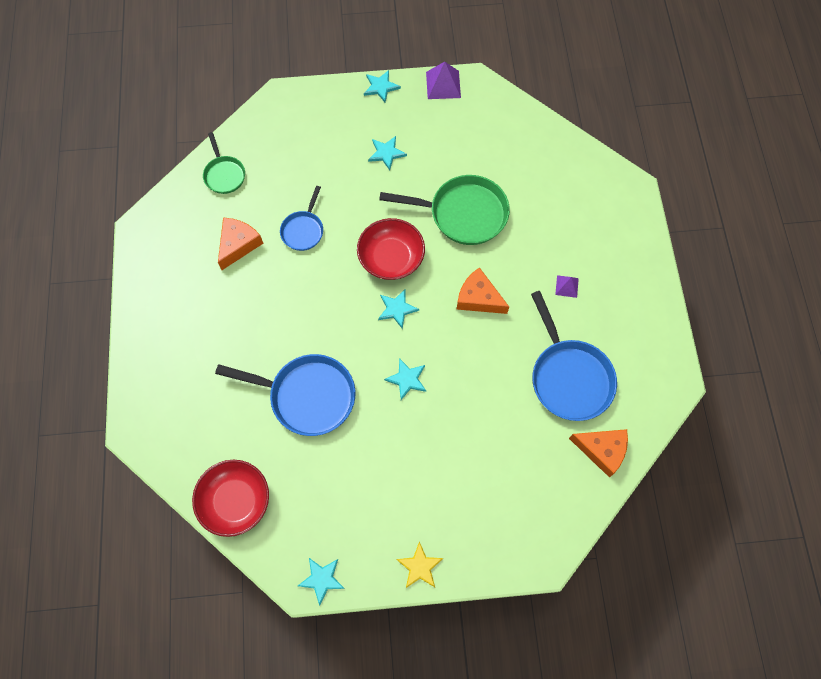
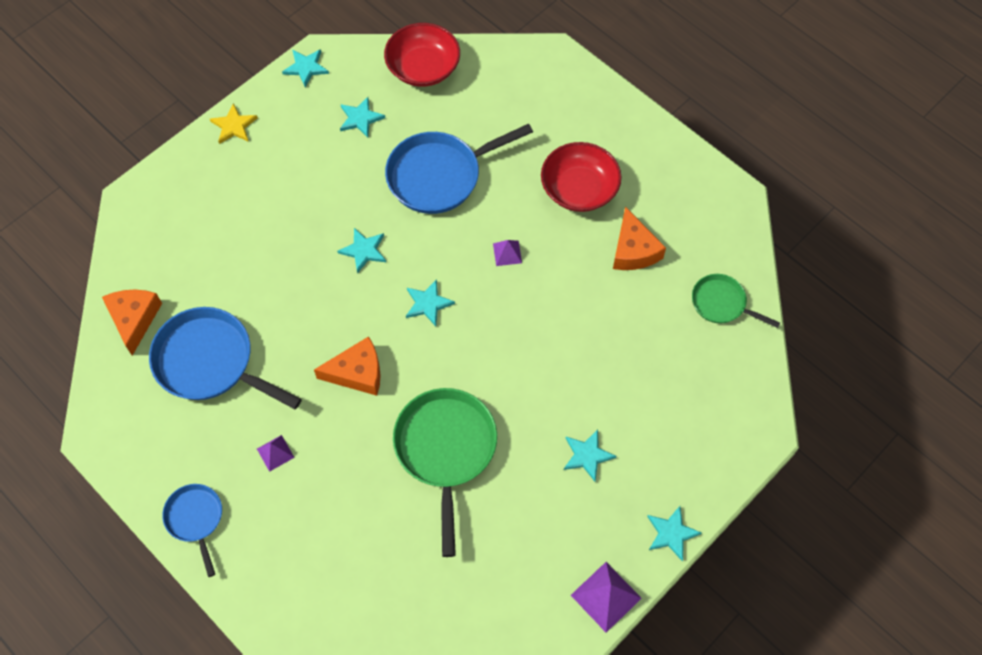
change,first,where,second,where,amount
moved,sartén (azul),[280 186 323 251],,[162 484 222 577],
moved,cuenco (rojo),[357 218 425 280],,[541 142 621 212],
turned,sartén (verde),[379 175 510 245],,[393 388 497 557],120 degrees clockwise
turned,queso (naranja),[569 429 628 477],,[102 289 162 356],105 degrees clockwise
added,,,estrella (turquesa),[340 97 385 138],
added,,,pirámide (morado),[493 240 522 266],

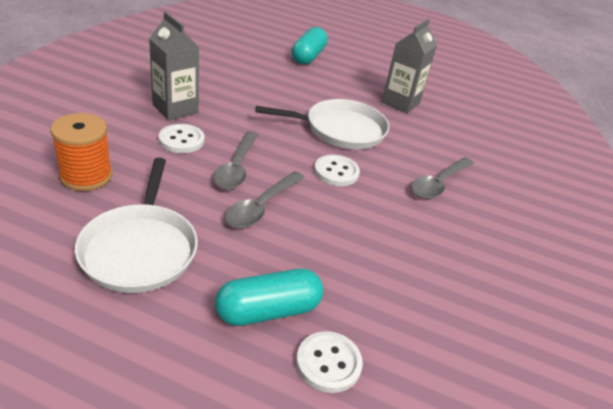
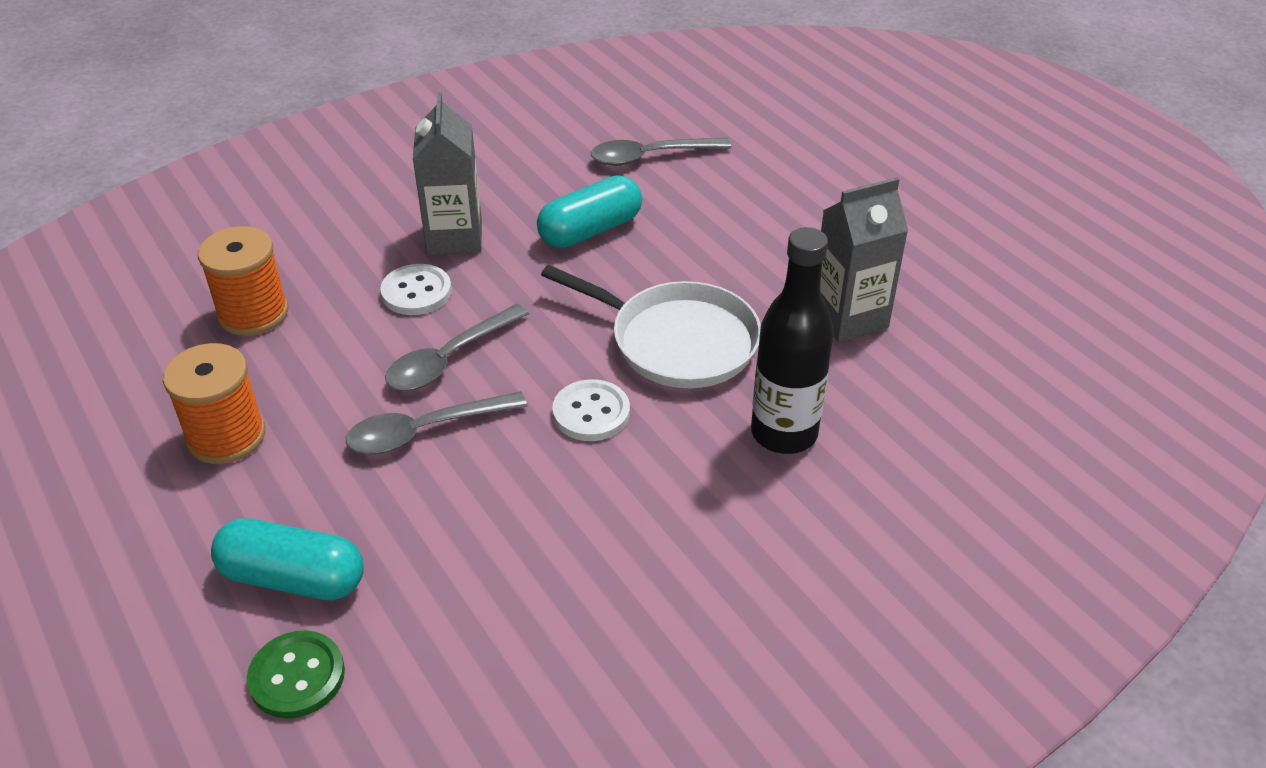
change,first,where,second,where,amount
replaced,sartén (blanco),[75 158 198 293],carrete (naranja),[163 343 266 464],
moved,cápsula (turquesa),[292 27 328 65],,[537 175 642 248],
recoloured,botón (blanco),[296 331 363 393],botón (verde),[247 630 345 719],
moved,cuchara (gris),[411 157 474 199],,[591 137 731 166],
added,,,botella (negro),[751 227 834 454],

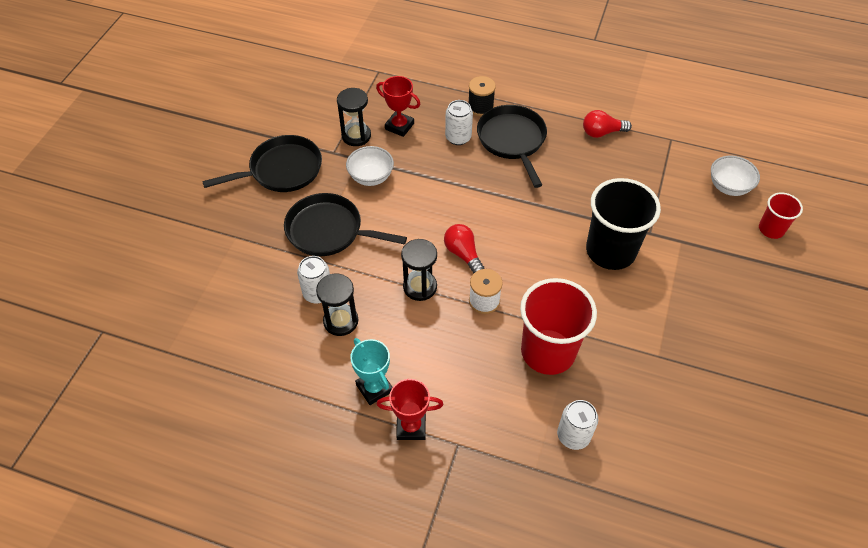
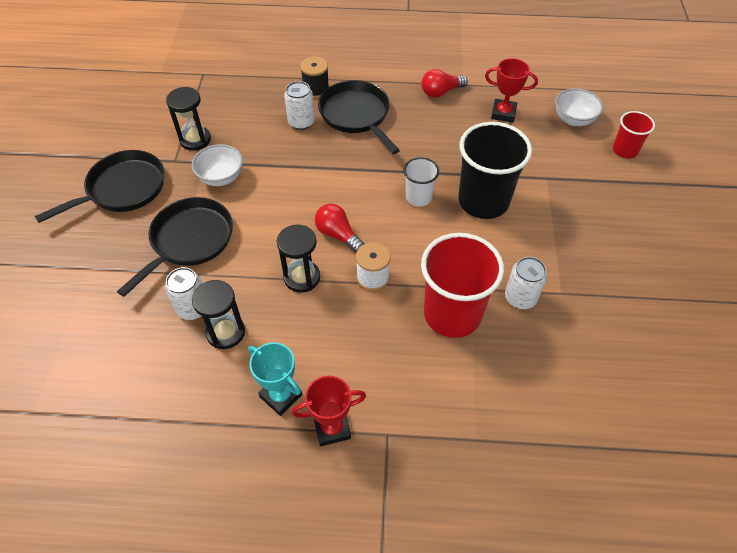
change,first,where,second,where,amount
turned,sartén (negro),[284 193 407 256],,[117 197 233 297],120 degrees clockwise
moved,trofeo (rojo),[376 76 420 137],,[485 58 538 123],
moved,lata (blanco),[557 400 598 450],,[505 257 547 309],
added,,,vaso (blanco),[404 157 439 207],

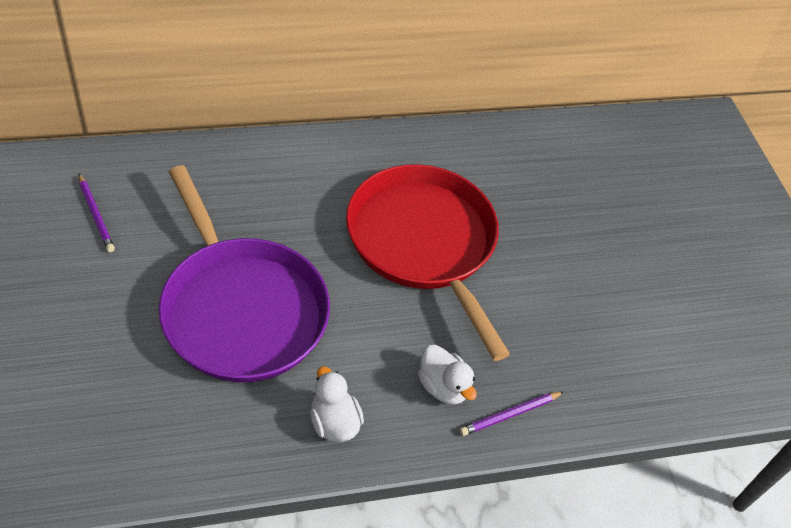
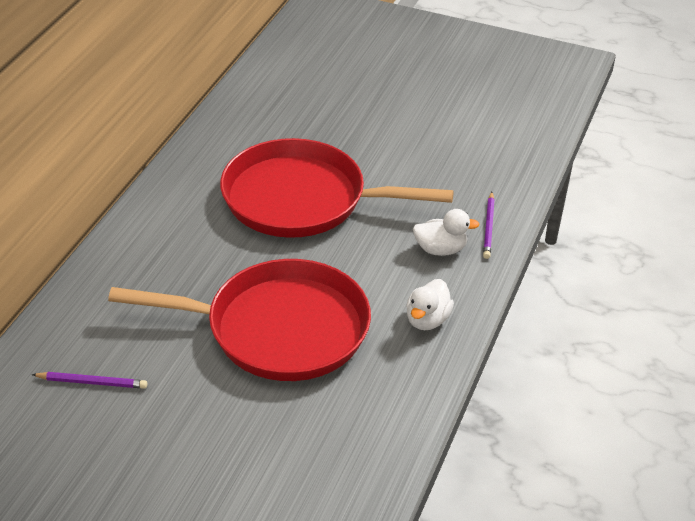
change,first,where,second,where,amount
recoloured,sartén (morado),[159 165 330 382],sartén (rojo),[108 259 371 381],
turned,pato (blanco),[310 367 364 442],,[406 279 454 330],75 degrees counterclockwise

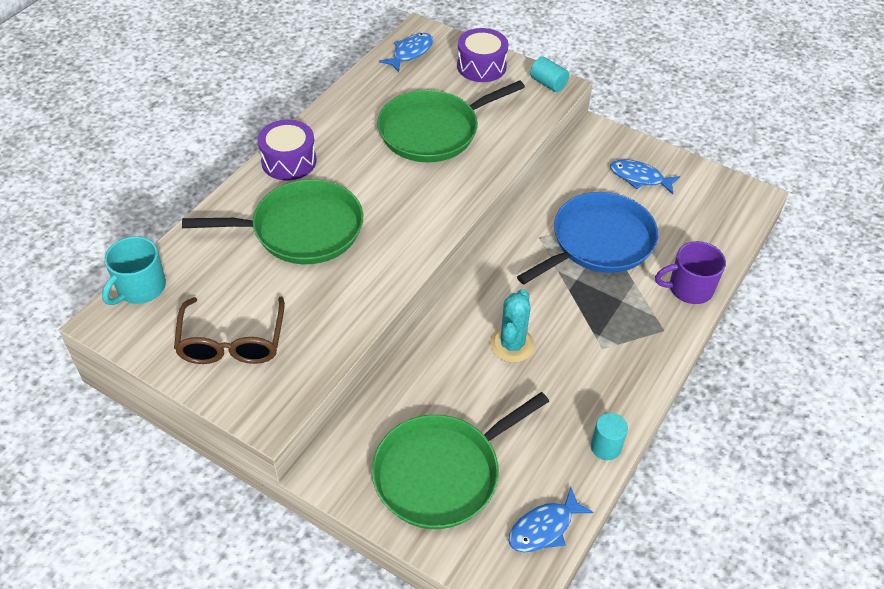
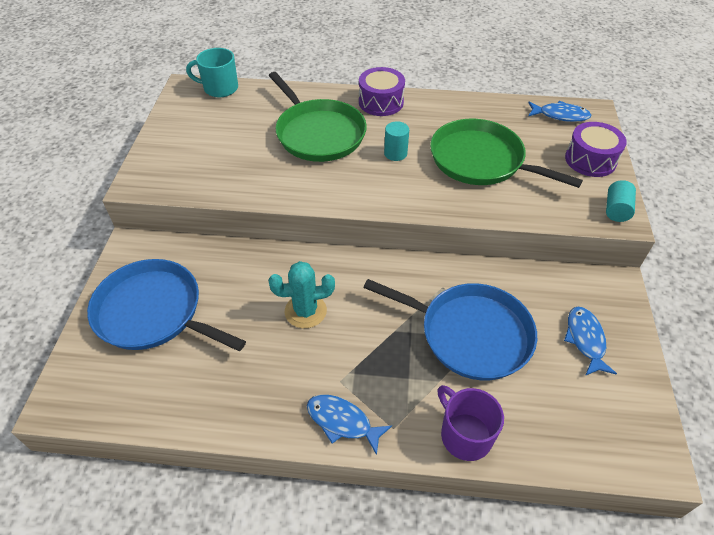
change,first,where,second,where,amount
removed,gafas (marrón),[174 297 285 364],,,
recoloured,sartén (verde),[372 392 549 529],sartén (azul),[87 259 246 351],
moved,pez (azul),[509 487 593 552],,[307 395 392 455],
moved,cilindro (turquesa),[591 413 628 460],,[384 121 409 161],

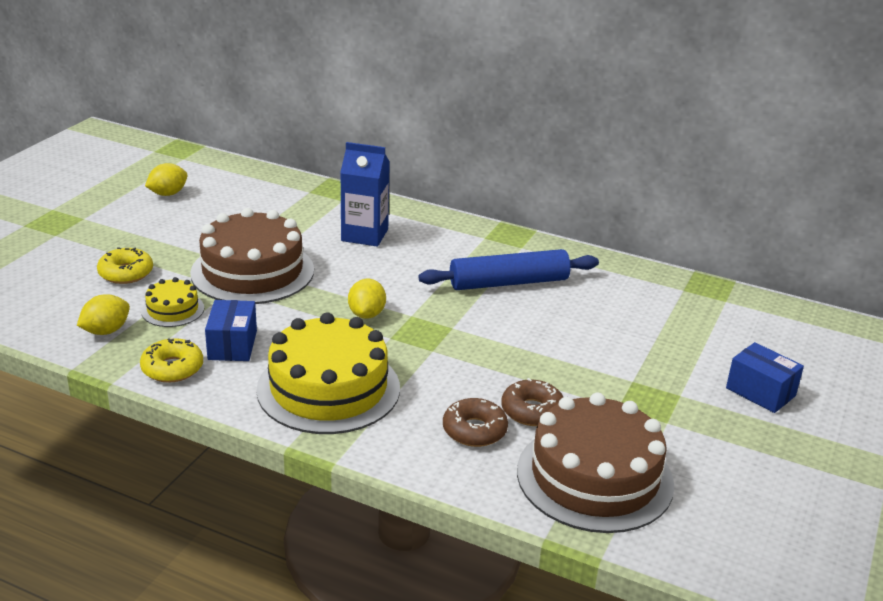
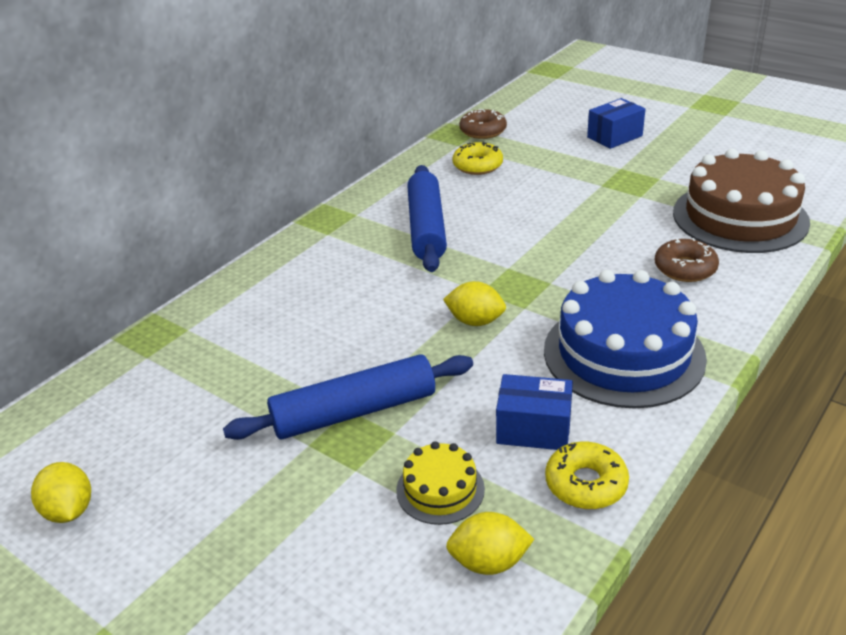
change,first,where,second,where,amount
turned,limón (amarillo),[77 294 130 335],,[446 512 534 575],60 degrees counterclockwise
moved,rosquilla (amarillo),[97 247 153 284],,[453 142 503 175],
replaced,tarta (marrón),[190 208 314 304],rodillo (azul),[223 354 473 440],
recoloured,tarta (amarillo),[256 312 400 434],tarta (azul),[544 270 707 408],
removed,cartón de leche (azul),[340 142 390 247],,,
moved,rosquilla (marrón),[501 378 563 426],,[459 109 507 139],

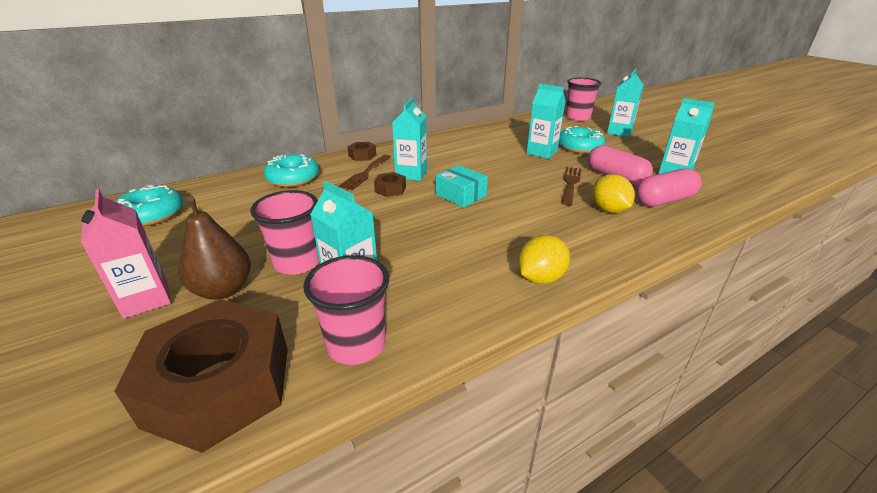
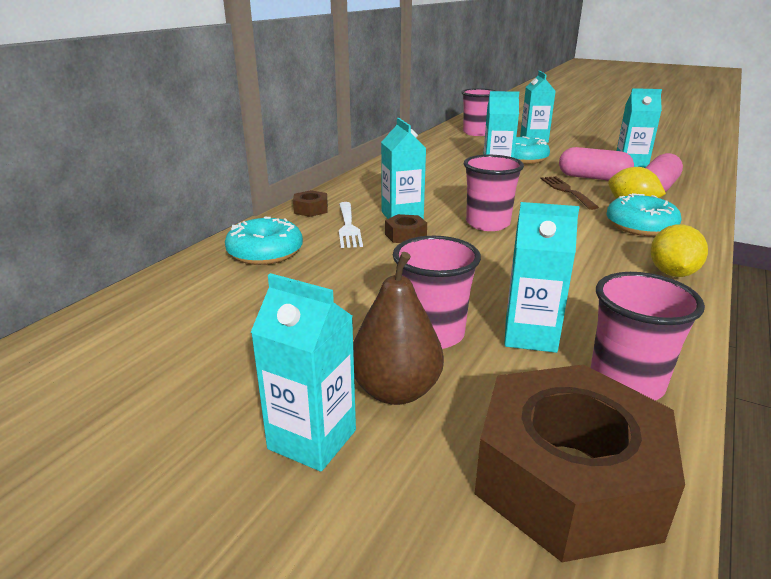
change,first,where,second,where,amount
recoloured,cartón de leche (rosa),[81 189 171 318],cartón de leche (turquesa),[251 273 356 472],
moved,rosquilla (turquesa),[115 185 183 226],,[606 193 682 236],
recoloured,tenedor (marrón),[338 155 391 190],tenedor (blanco),[339 202 363 248],
replaced,caja (turquesa),[436 165 488 207],vaso (rosa),[464 155 524 231],

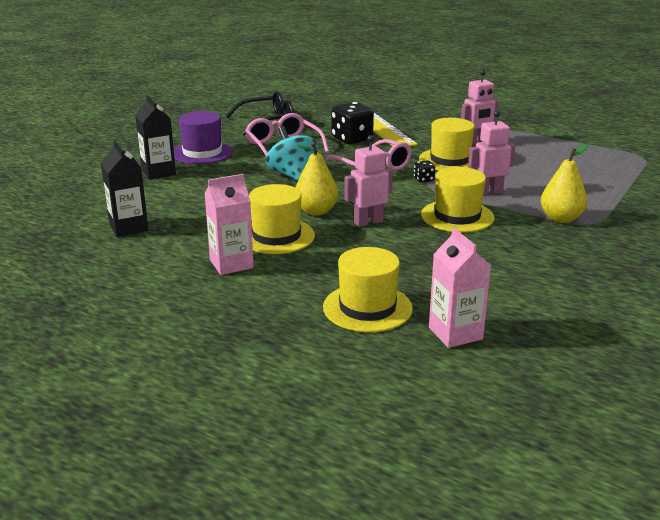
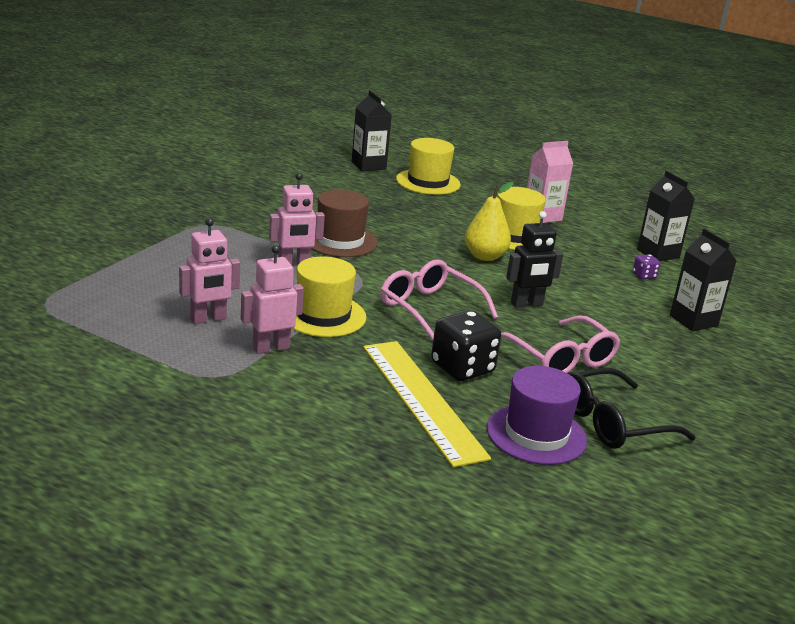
change,first,where,second,where,amount
moved,sombrero (morado),[174 111 233 164],,[487 366 587 465],
replaced,peonza (turquesa),[265 126 318 181],robot (negro),[506 211 563 308],
moved,robot (rosa),[344 135 392 227],,[179 218 240 324],
removed,dado (negro),[414 161 435 182],,,
recoloured,sombrero (amarillo),[421 167 494 233],sombrero (marrón),[311 190 378 257],
recoloured,cartón de leche (rosa),[429 228 491 348],cartón de leche (negro),[352 90 392 171],
removed,pera (amarillo),[541 144 589 223],,,
added,,,dado (morado),[633 254 660 279],

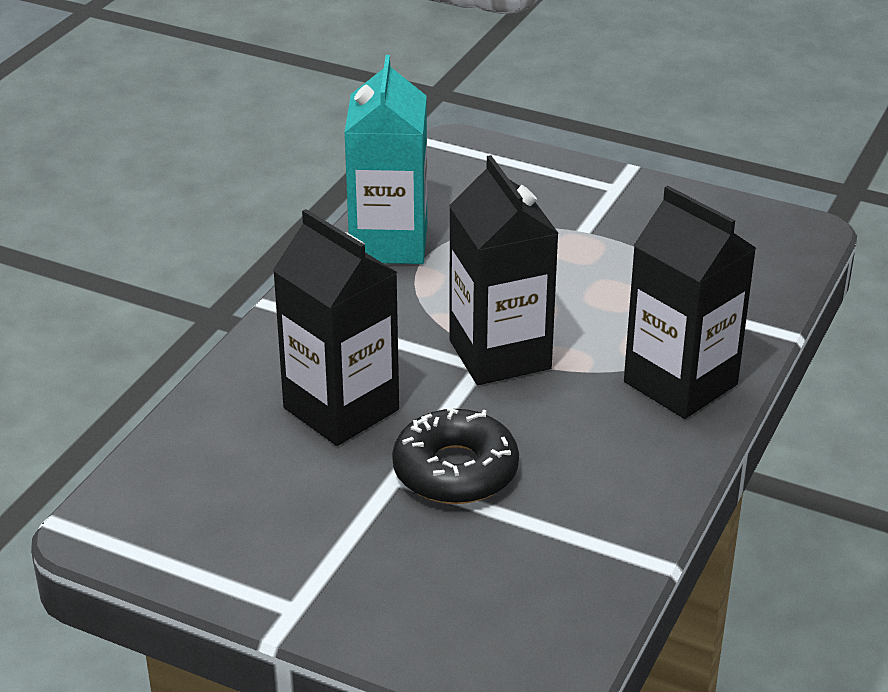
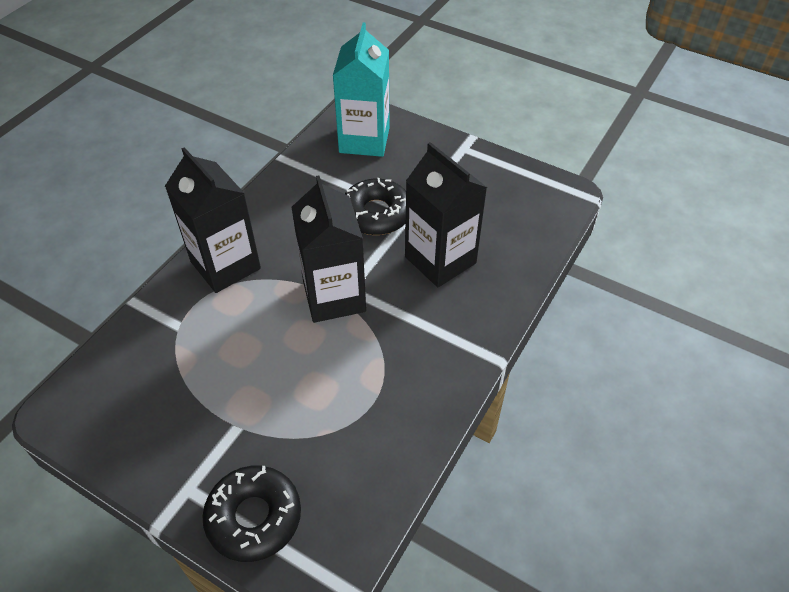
change,first,where,second,where,amount
moved,cartón de leche (turquesa),[344 55 427 264],,[333 22 389 157],
added,,,rosquilla (negro),[202 466 301 562],

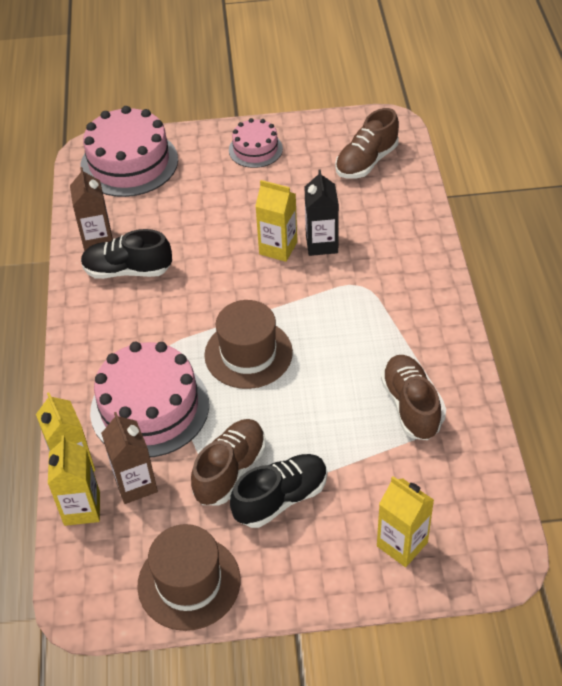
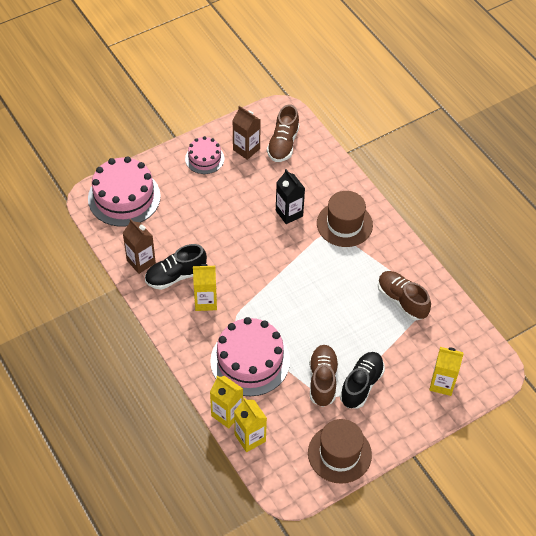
change,first,where,second,where,amount
moved,cartón de leche (marrón),[101 412 158 504],,[233 106 261 160],
moved,sombrero (marrón),[204 300 293 389],,[317 191 373 247],
moved,cartón de leche (amarillo),[255 180 297 262],,[193 264 217 311],

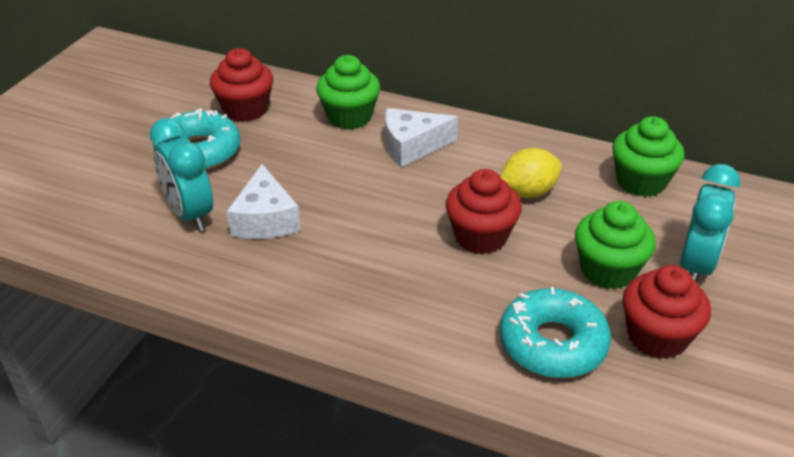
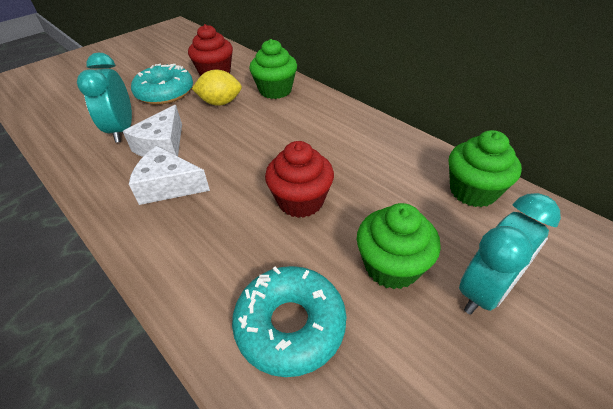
change,first,where,second,where,amount
moved,queso (blanco),[385 108 458 167],,[129 146 210 205],
moved,limón (amarillo),[500 148 562 198],,[192 70 242 106],
removed,magdalena (rojo),[623 265 711 359],,,

